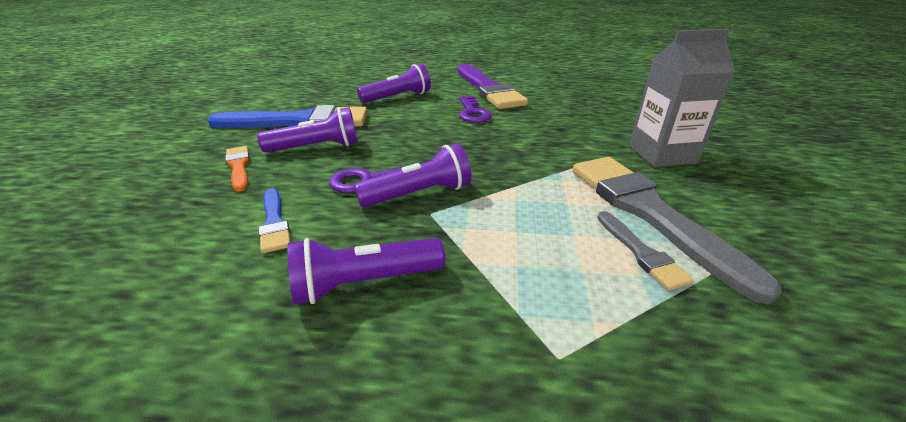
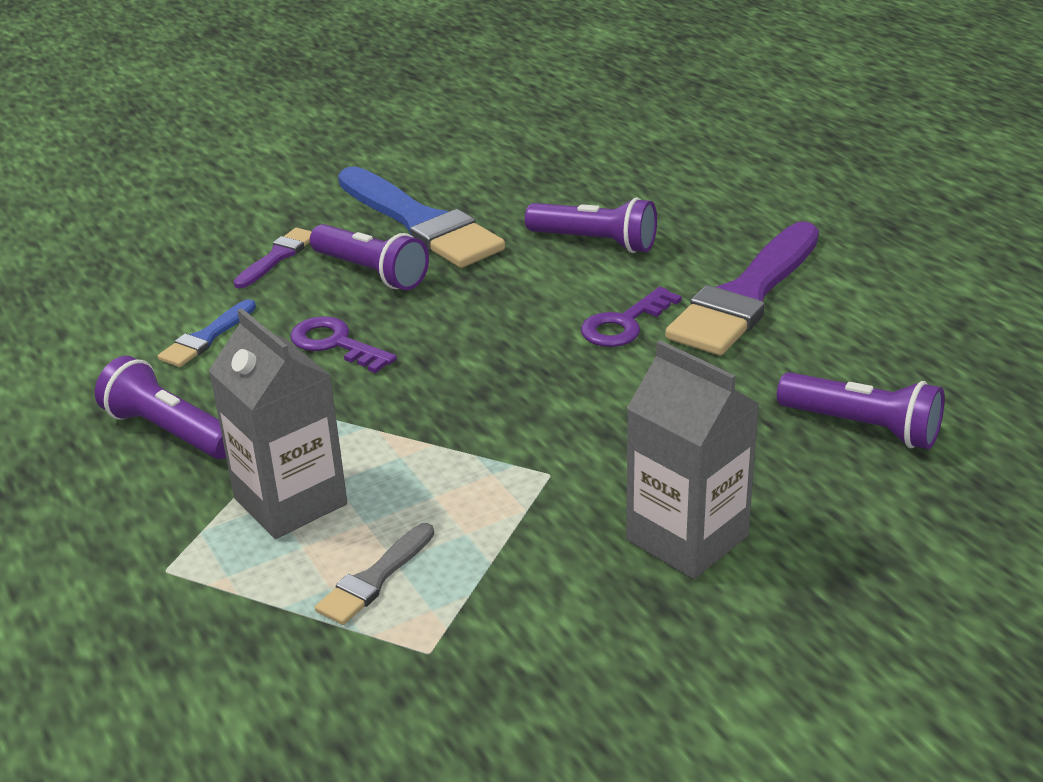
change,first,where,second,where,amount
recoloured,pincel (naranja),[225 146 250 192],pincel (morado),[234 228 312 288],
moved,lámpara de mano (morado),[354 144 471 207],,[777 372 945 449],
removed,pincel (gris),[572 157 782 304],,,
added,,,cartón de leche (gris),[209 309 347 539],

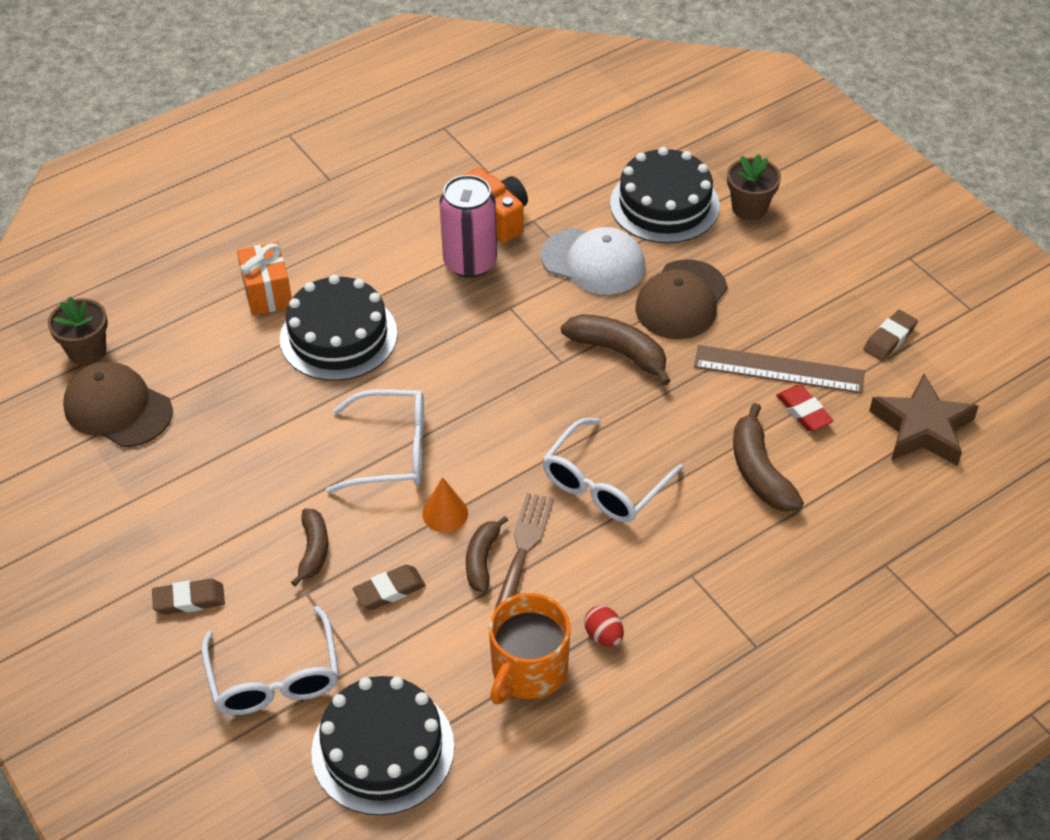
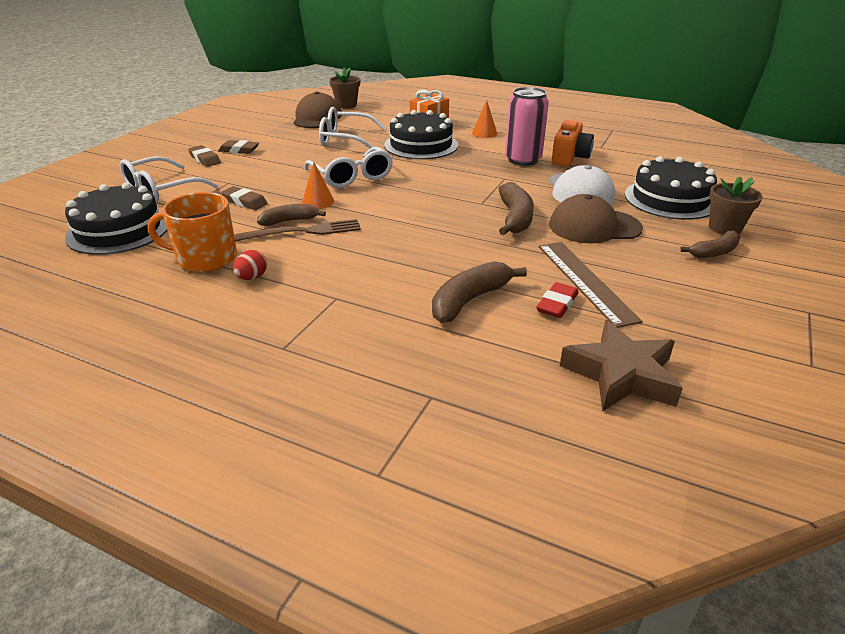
change,first,where,second,where,amount
moved,plátano (marrón),[291 509 328 586],,[680 231 740 258],
moved,gafas (blanco),[543 418 683 522],,[319 107 386 149],
moved,goma de borrar (marrón),[864 310 918 361],,[218 140 259 154],
added,,,cono (naranja),[472 100 497 138],

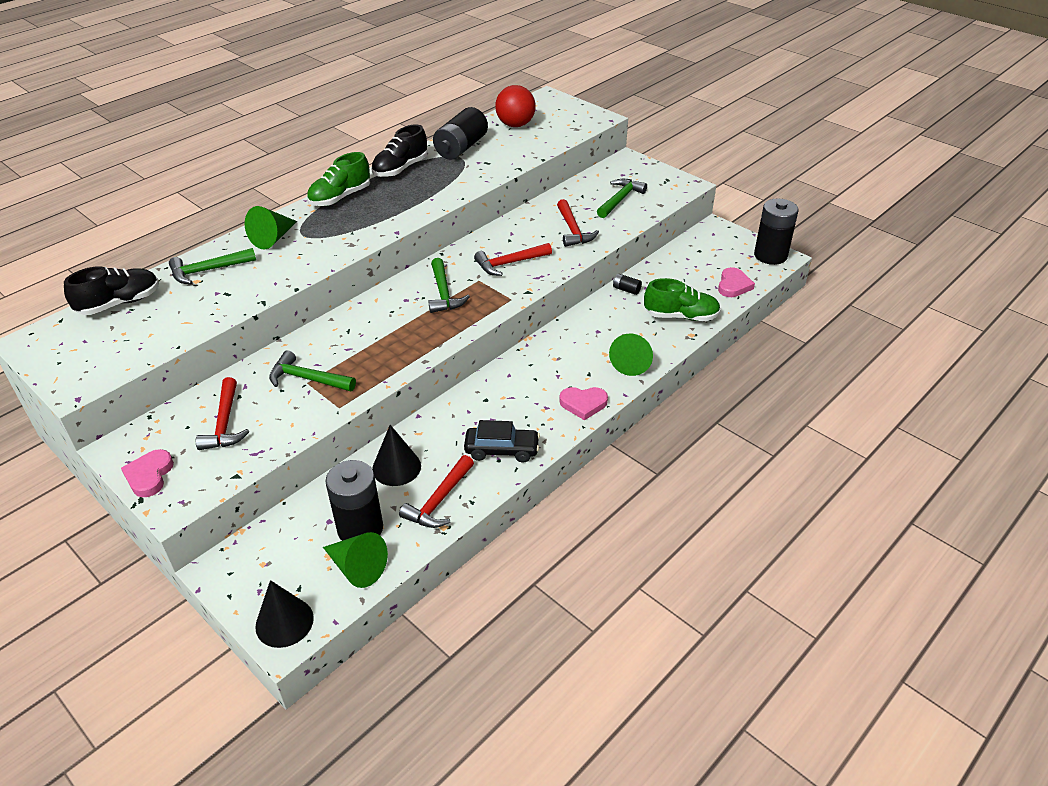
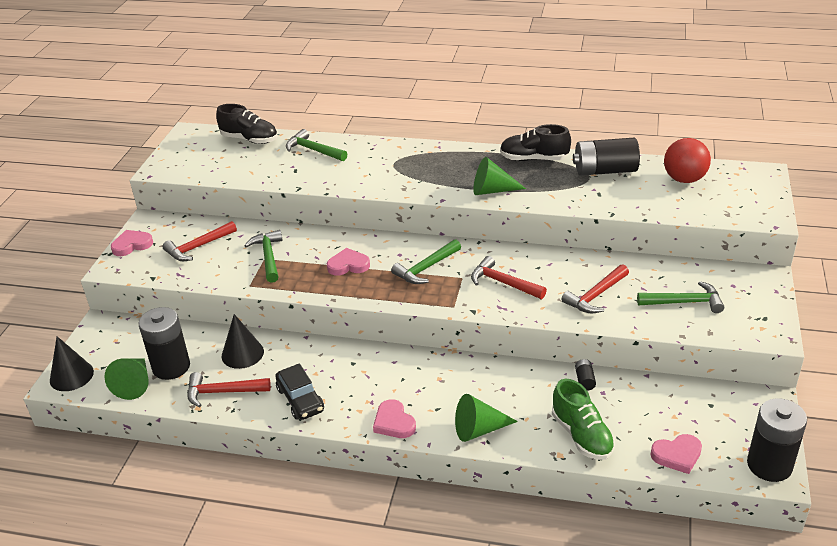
change,first,where,second,where,amount
moved,cono (verde),[245 206 297 249],,[473 157 526 195],
removed,zapato (verde),[307 152 370 206],,,
added,,,corazón (rosa),[327 248 370 276],

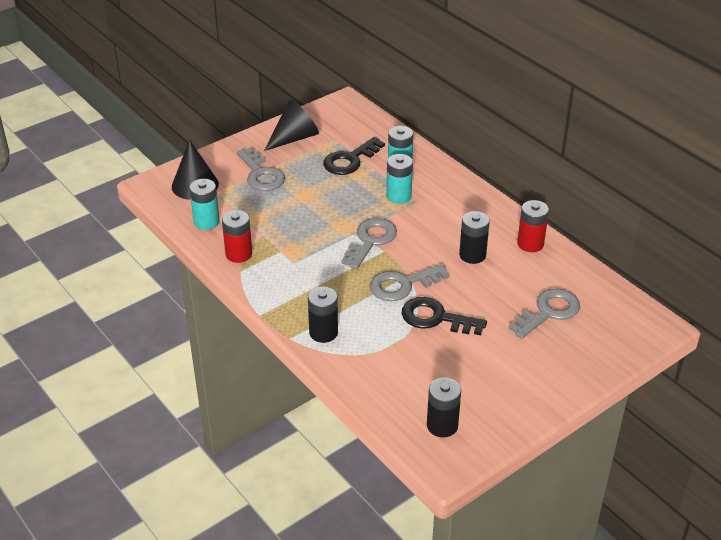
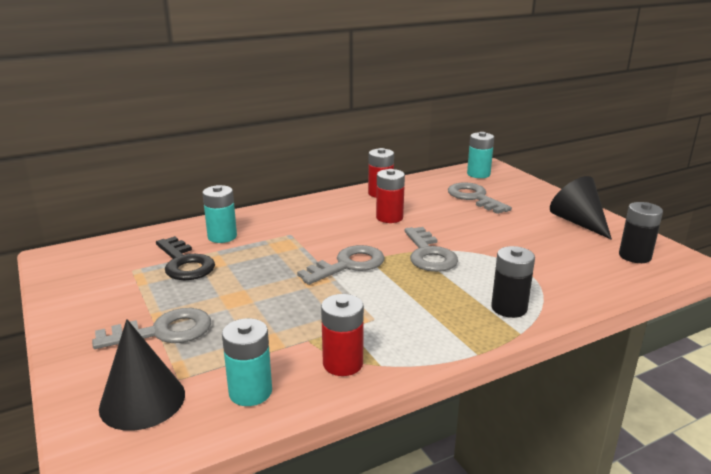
change,first,where,second,where,amount
moved,cono (negro),[264 99 319 151],,[550 176 612 240],
turned,llave (gris),[341 218 397 269],,[297 245 385 285],105 degrees clockwise
moved,pila (turquesa),[386 154 413 204],,[467 132 494 178],
removed,llave (negro),[402 297 487 335],,,
recoloured,pila (negro),[459 211 490 264],pila (rojo),[376 169 405 223],

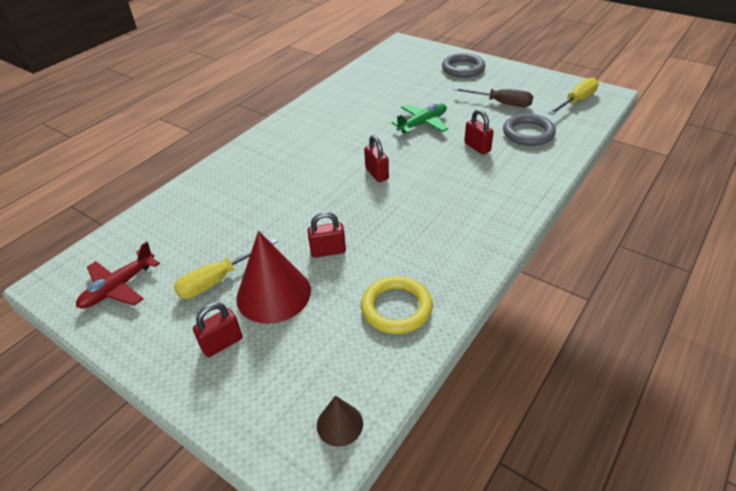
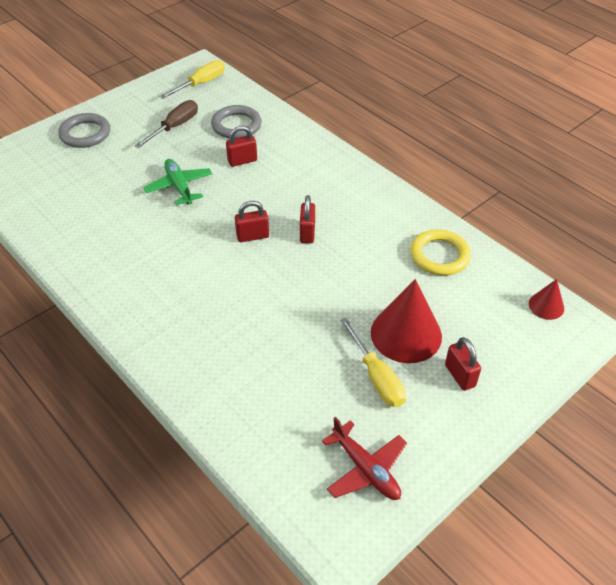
change,first,where,second,where,amount
moved,candado (rojo),[307 212 346 258],,[300 195 315 244],
recoloured,cono (marrón),[317 396 363 447],cono (rojo),[529 279 564 320],
turned,destornillador (amarillo),[548 77 599 115],,[160 60 225 99],75 degrees clockwise

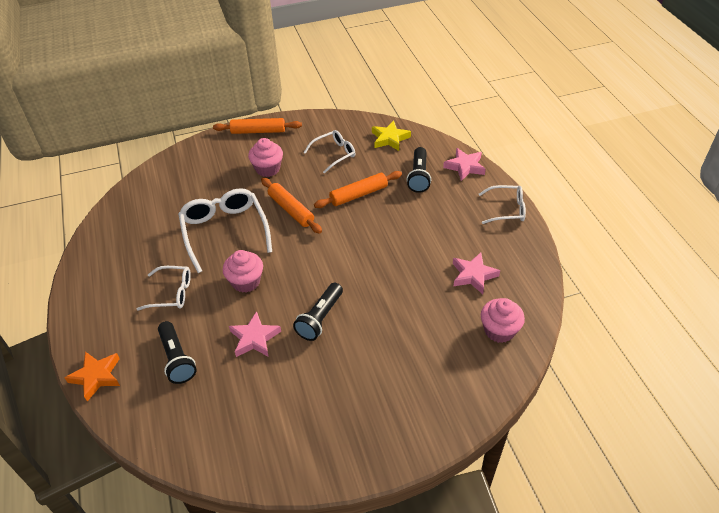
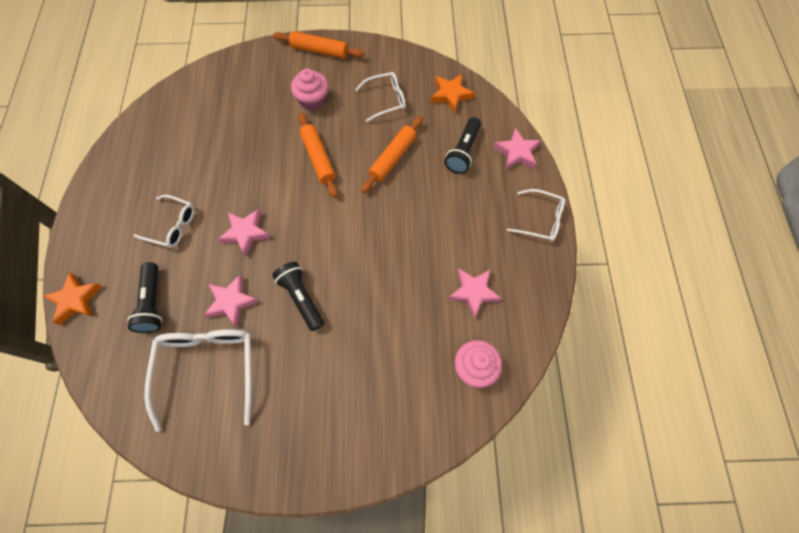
change,first,where,second,where,amount
moved,gafas (blanco),[178 188 272 273],,[144 329 251 432],
replaced,magdalena (rosa),[223 250 263 293],estrella (rosa),[218 209 271 257],
turned,lámpara de mano (negro),[293 283 343 341],,[272 262 324 331],105 degrees clockwise
turned,rodillo (naranja),[314 171 402 208],,[361 116 423 193],45 degrees counterclockwise
recoloured,estrella (amarillo),[372 121 411 151],estrella (naranja),[431 74 475 113],

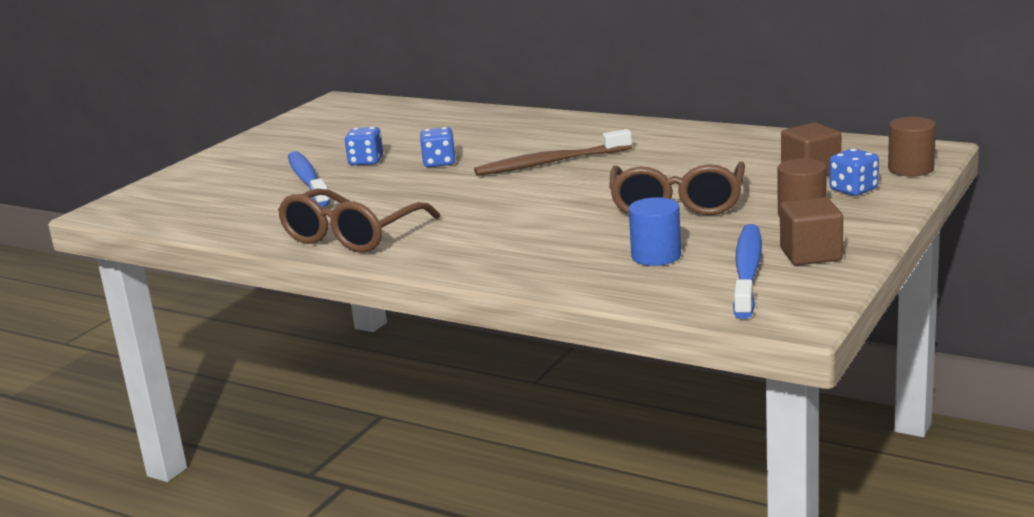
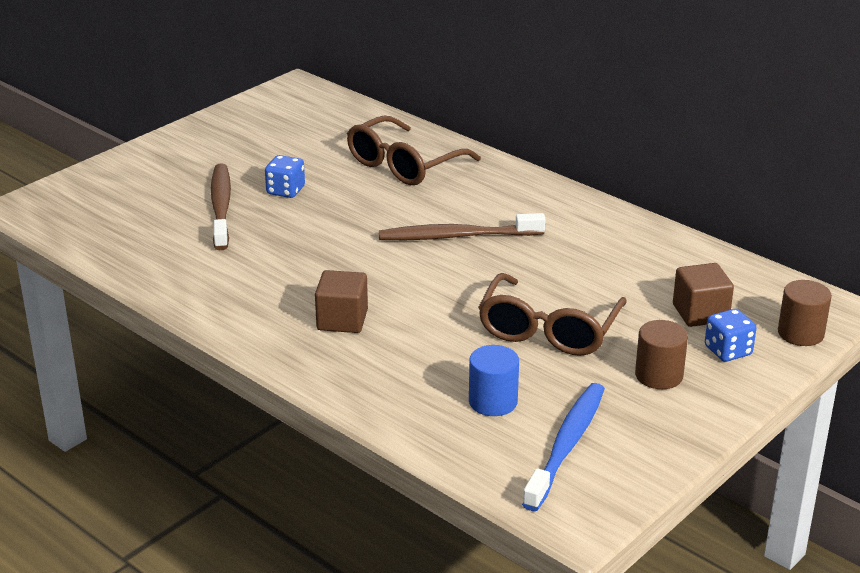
change,first,where,second,where,amount
moved,gafas (marrón),[278 189 441 252],,[347 116 481 185],
recoloured,cepillo de dientes (azul),[288 151 330 207],cepillo de dientes (marrón),[211 163 231 250],
removed,dado (azul),[420 127 456 167],,,
moved,cubo (marrón),[780 197 843 265],,[315 270 368 333],

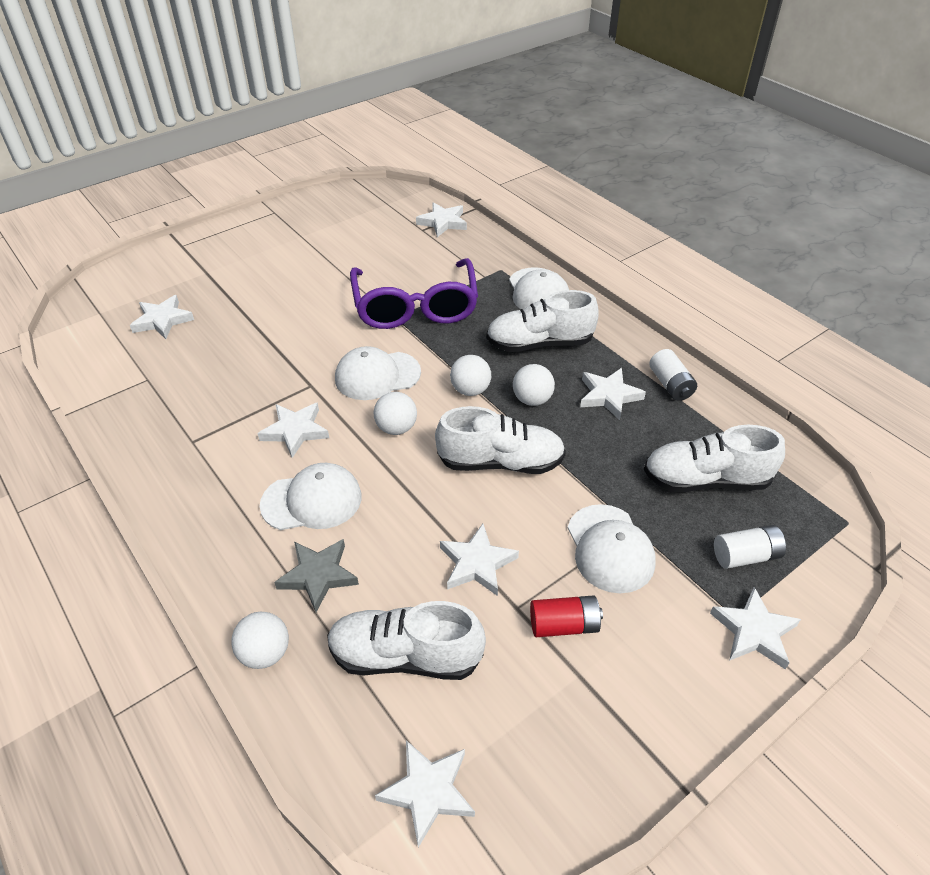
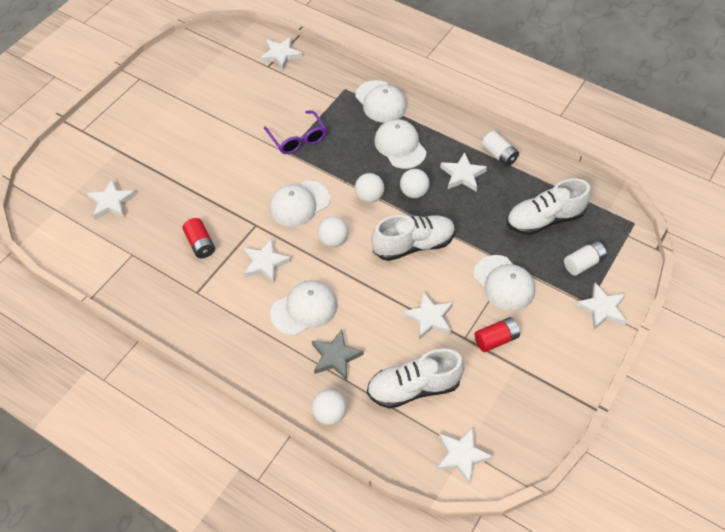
change,first,where,second,where,amount
resized,gafas (morado),[350 258 478 329],,[264 110 326 154],x0.58
replaced,zapato (blanco),[486 290 599 352],gorra (blanco),[374 119 427 169],
added,,,pila (rojo),[182 218 215 258],

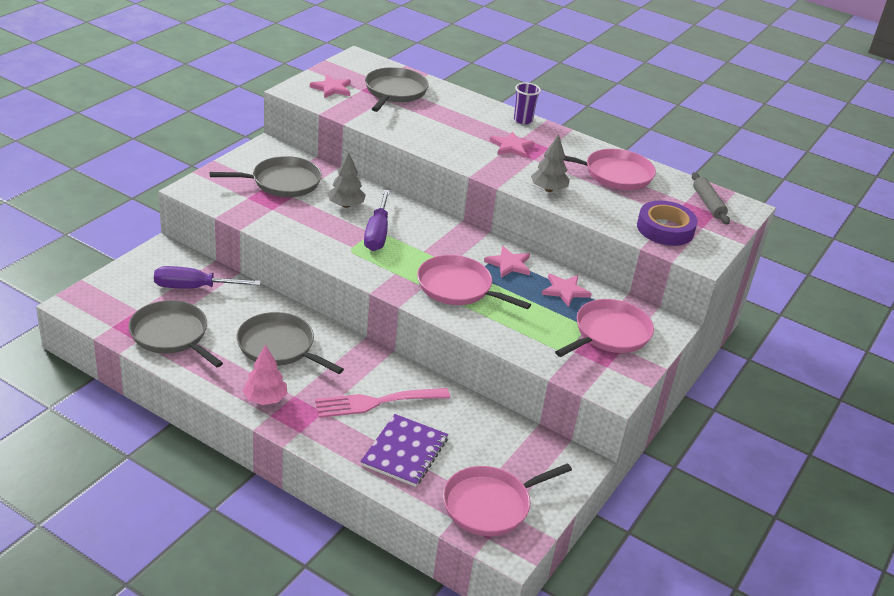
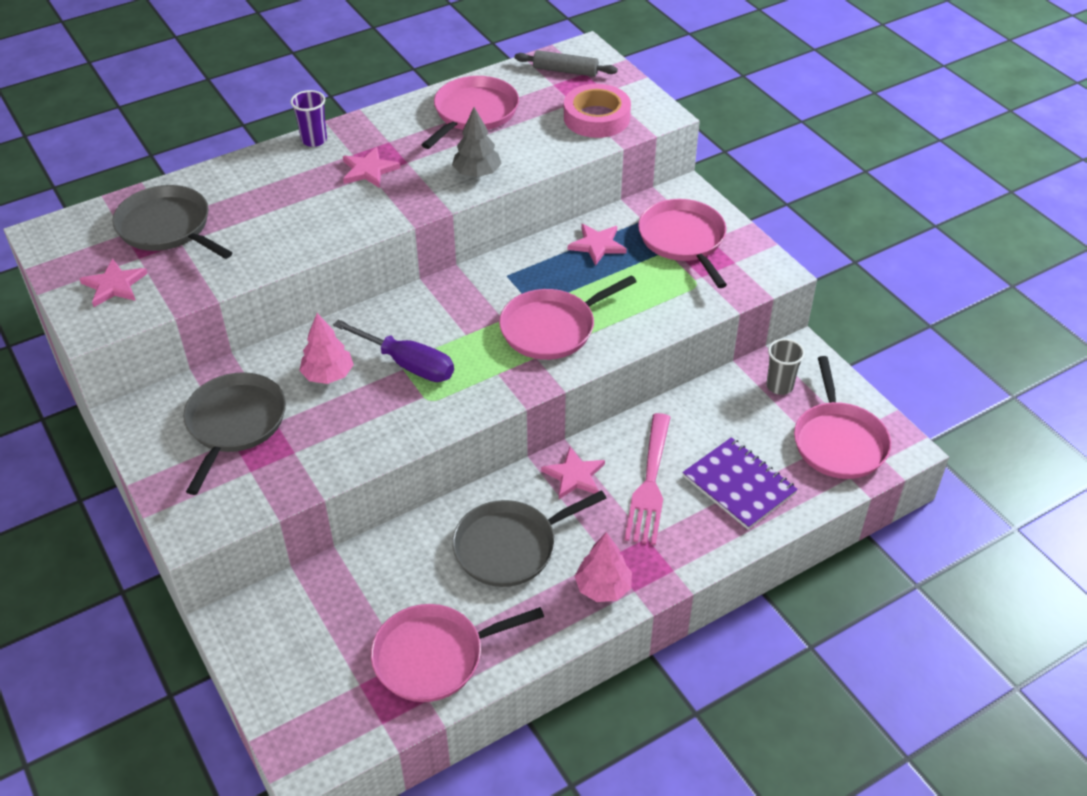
change,first,where,second,where,amount
recoloured,sartén (gris),[128 300 223 367],sartén (rosa),[371 604 544 702],
removed,destornillador (morado),[154 266 261 289],,,
recoloured,árbol (gris),[328 153 366 208],árbol (rosa),[299 313 354 384],
moved,estrella (rosa),[484 246 530 278],,[541 447 605 499],
recoloured,cinta adhesiva (morado),[637 200 698 246],cinta adhesiva (rosa),[564 84 631 138],
added,,,vaso (gris),[766 339 805 395],

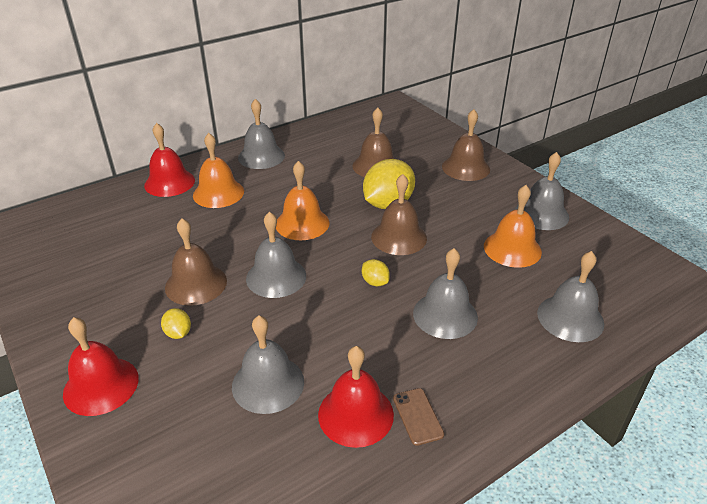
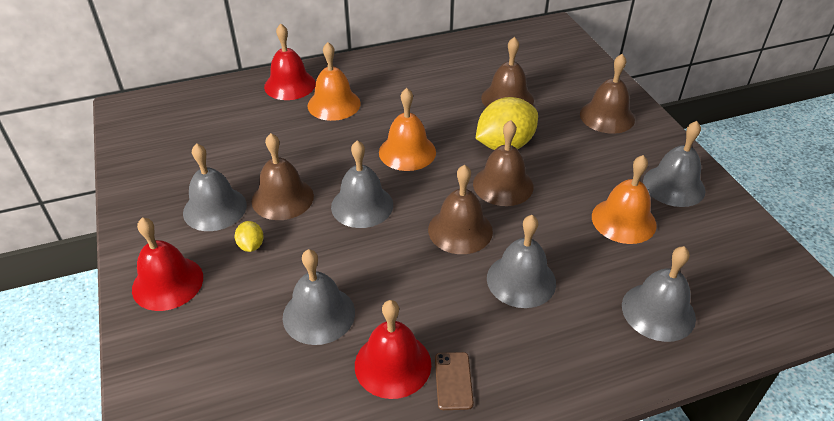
change,first,where,second,where,amount
moved,campana (gris),[238 99 285 169],,[183 143 247 231],
replaced,limón (amarillo),[362 259 390 286],campana (marrón),[428 165 493 254],

